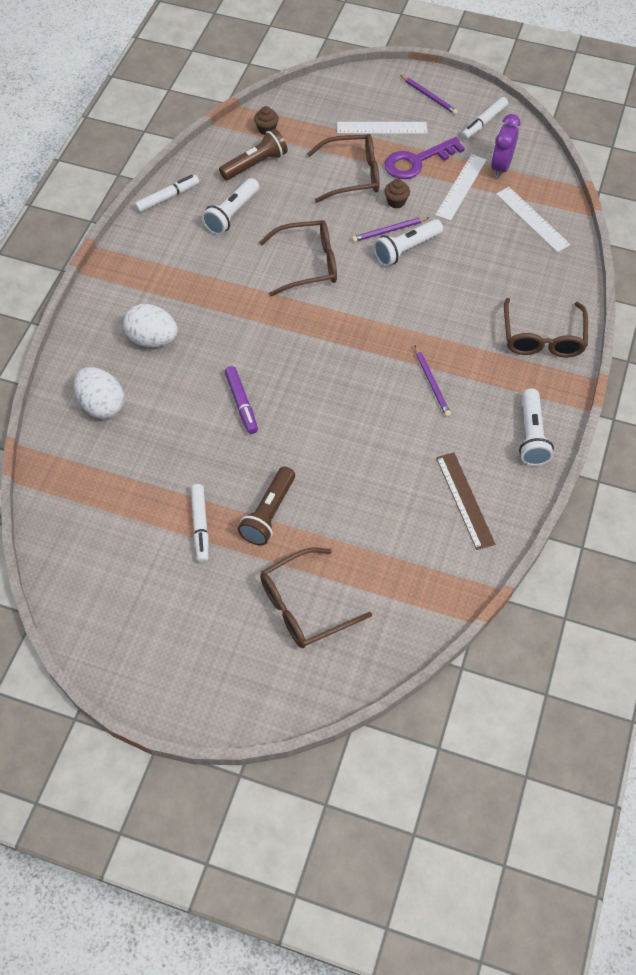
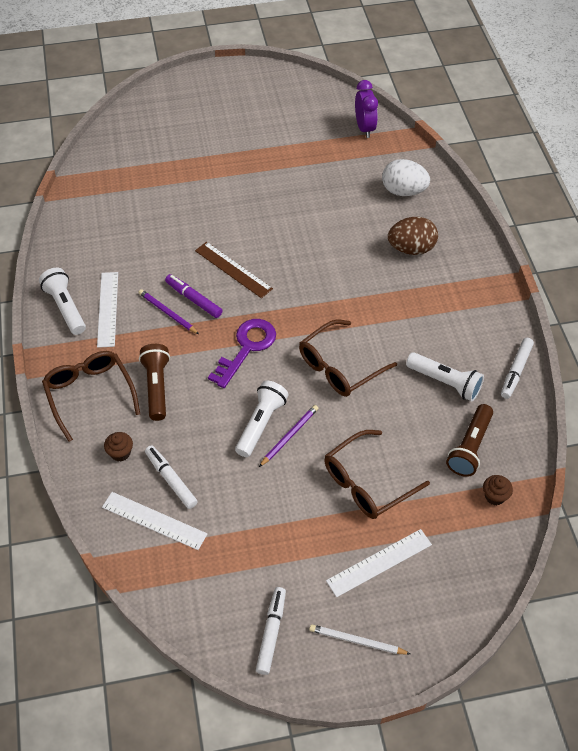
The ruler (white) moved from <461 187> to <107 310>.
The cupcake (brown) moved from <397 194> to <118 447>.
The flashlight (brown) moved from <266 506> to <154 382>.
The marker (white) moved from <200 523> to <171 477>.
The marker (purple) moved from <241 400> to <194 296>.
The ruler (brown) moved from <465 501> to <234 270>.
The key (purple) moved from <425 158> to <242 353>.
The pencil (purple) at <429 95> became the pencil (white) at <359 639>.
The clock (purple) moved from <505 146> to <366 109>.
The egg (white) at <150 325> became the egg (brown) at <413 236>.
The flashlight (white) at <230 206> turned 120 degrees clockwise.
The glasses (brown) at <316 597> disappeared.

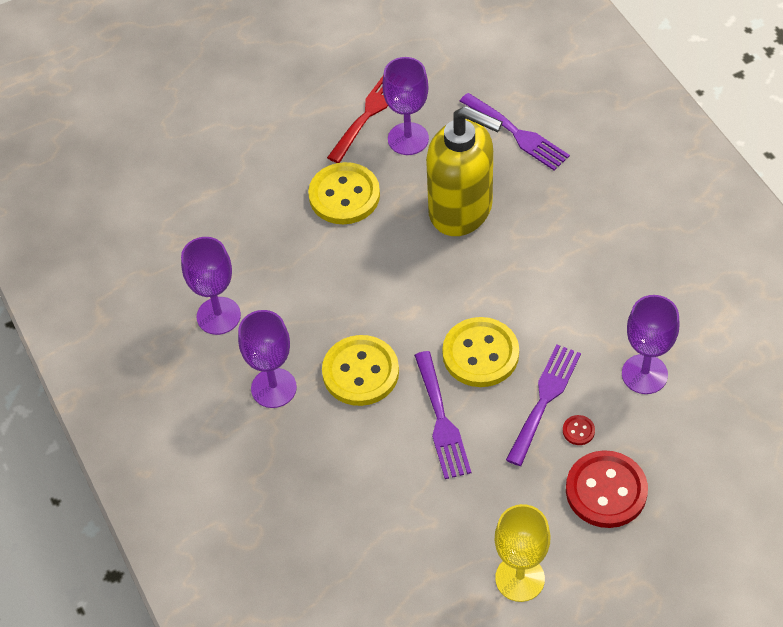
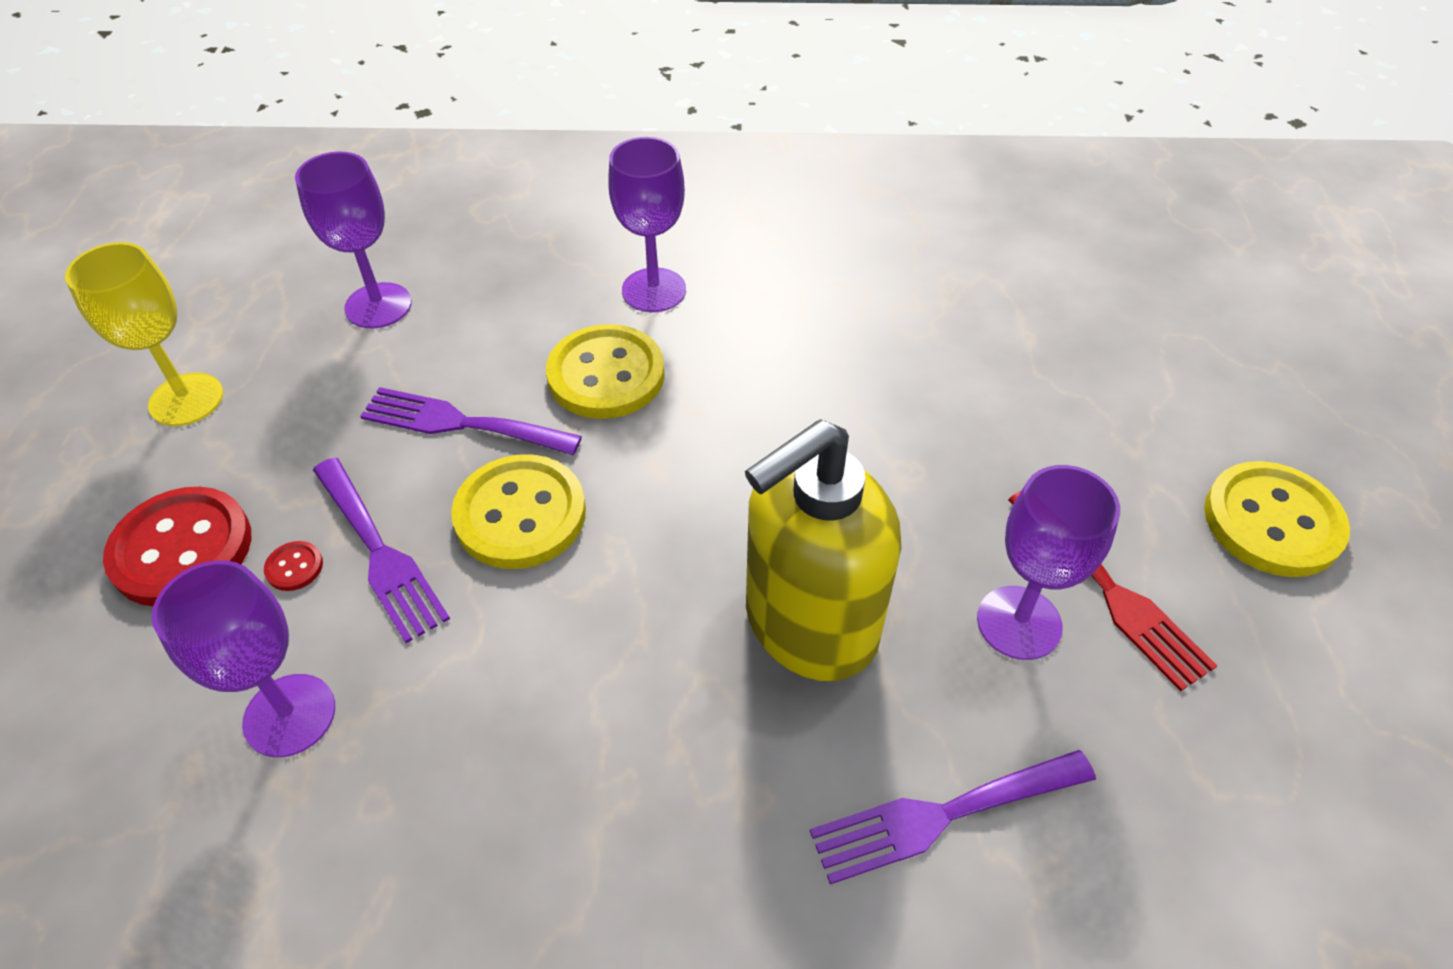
The goblet (purple) moved from <211 286> to <353 239>.
The button (yellow) moved from <344 193> to <1277 519>.

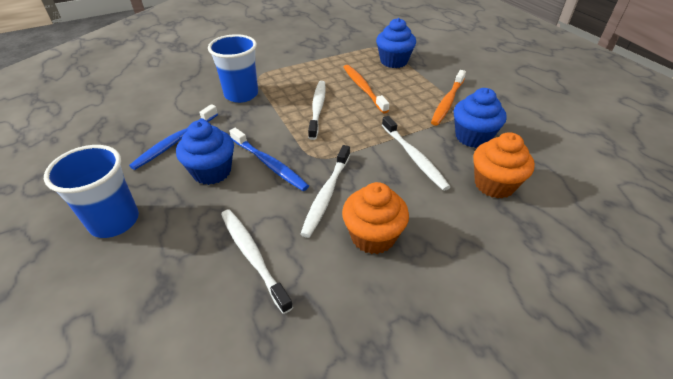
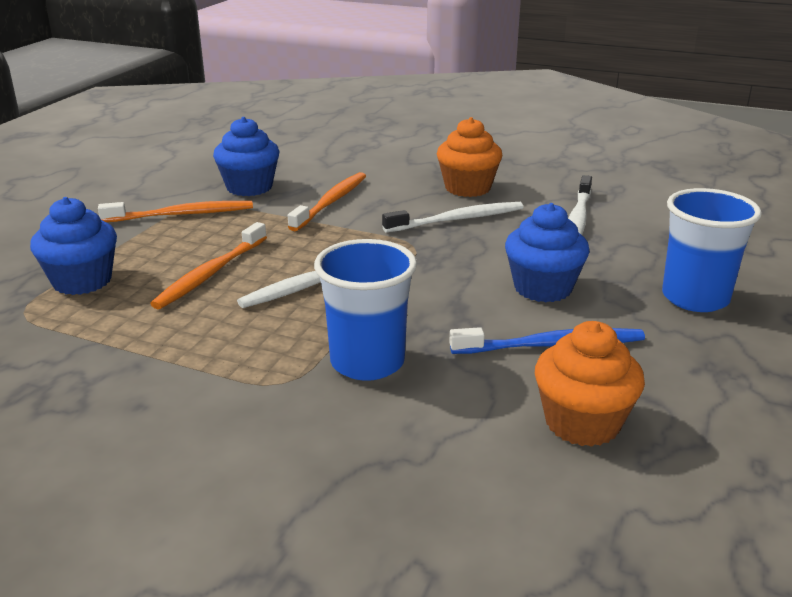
The toothbrush (white) at <416 153> became the toothbrush (orange) at <327 201>.
The cupcake (orange) moved from <504 165> to <590 384>.
The toothbrush (blue) at <269 159> disappeared.

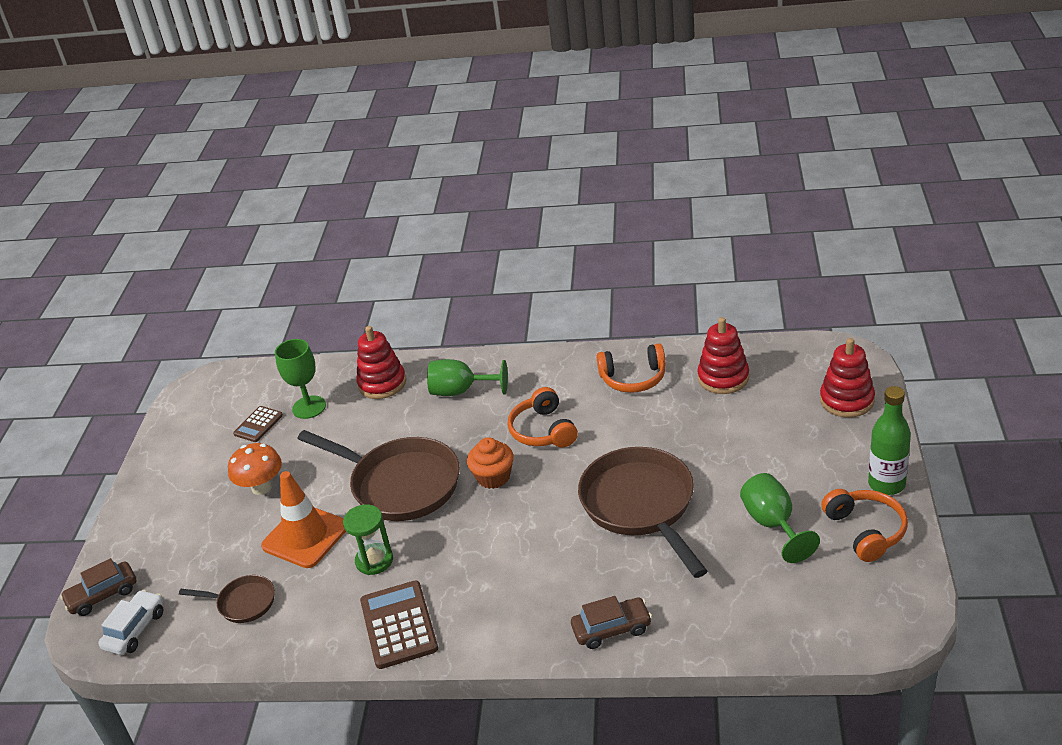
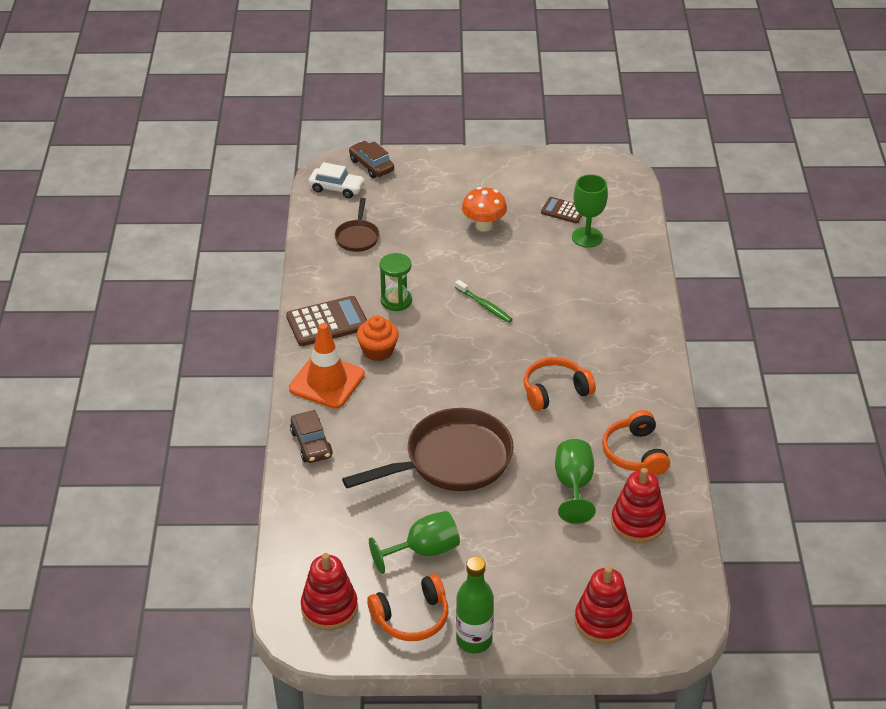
The traffic cone (orange) moved from <303 519> to <327 366>.
The stacking toy (red) moved from <381 362> to <329 591>.
The cupcake (orange) moved from <490 463> to <378 338>.
The pan (brown) at <378 475> was replaced by the toothbrush (green) at <484 301>.
The goblet (green) moved from <467 377> to <575 481>.

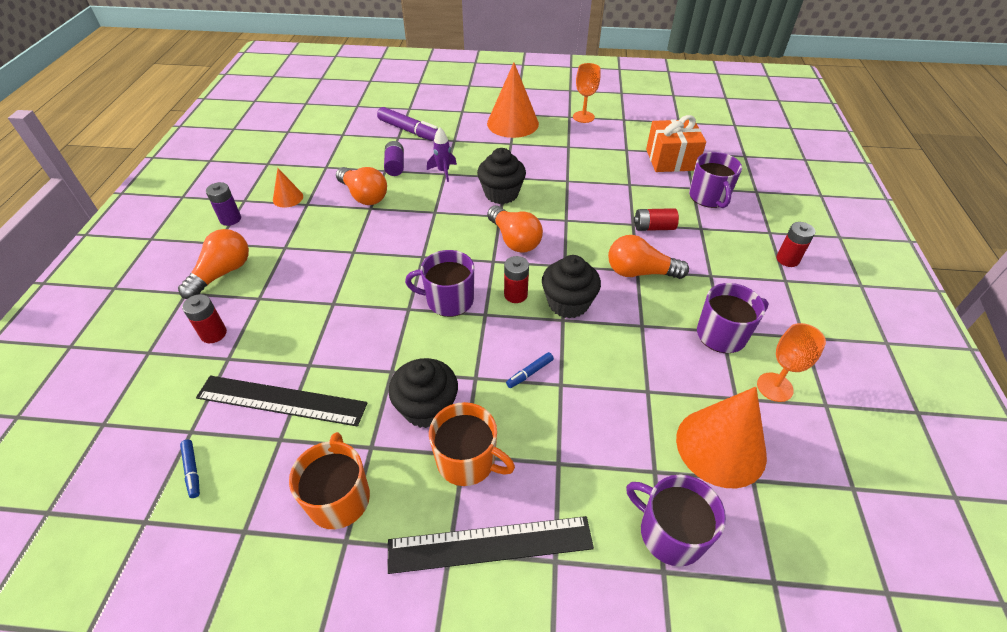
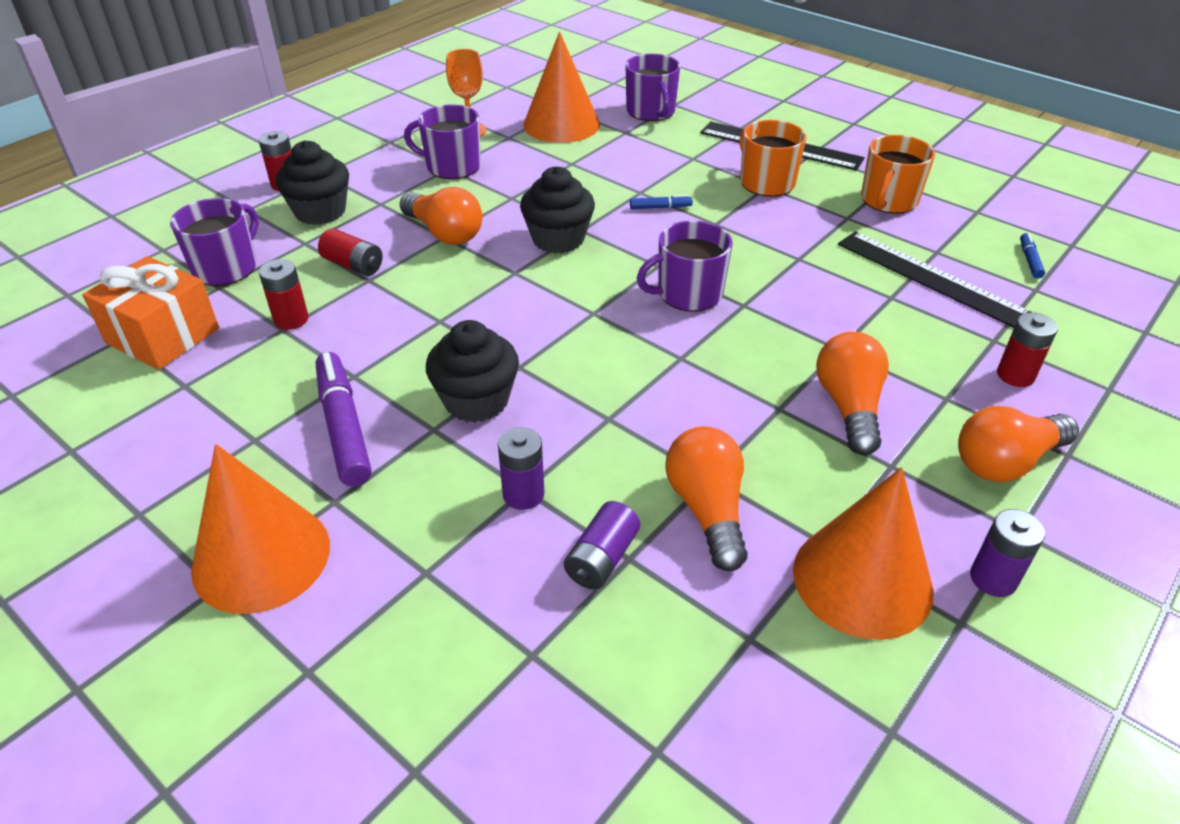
The battery (red) moved from <516 279> to <283 294>.
The cupcake (black) moved from <423 393> to <312 182>.
The marker (purple) moved from <407 124> to <344 419>.
The rocket (purple) at <442 155> was replaced by the battery (purple) at <521 468>.
The mug (purple) at <439 283> turned 120 degrees clockwise.
The cone (orange) at <288 188> changed to 2.03 times the size.
The light bulb (orange) moved from <515 229> to <852 393>.
The goblet (orange) at <586 93> disappeared.

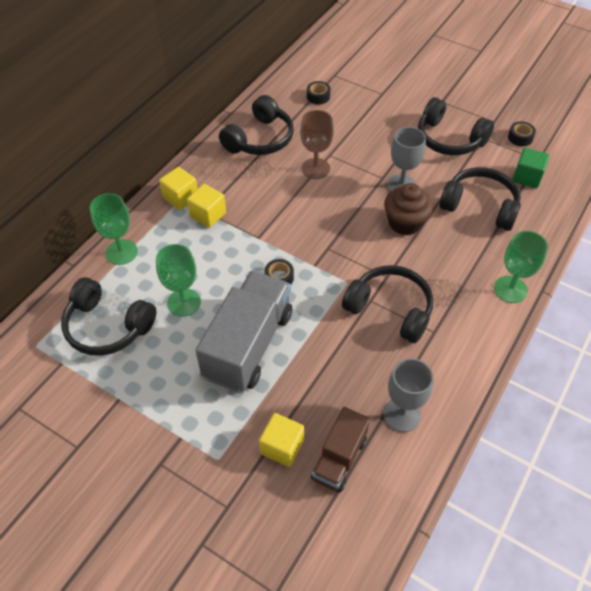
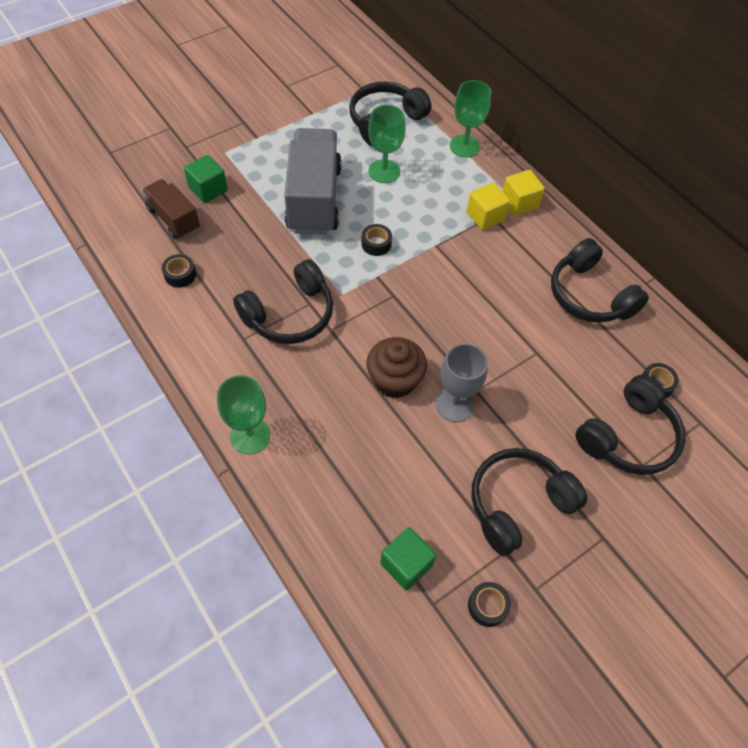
The goblet (grey) at <408 395> was replaced by the tape (black) at <179 271>.
The cube (yellow) at <281 440> became the cube (green) at <206 179>.
The truck (grey) at <243 331> turned 135 degrees counterclockwise.
The headphones (black) moved from <480 199> to <630 425>.
The goblet (brown) at <317 144> disappeared.

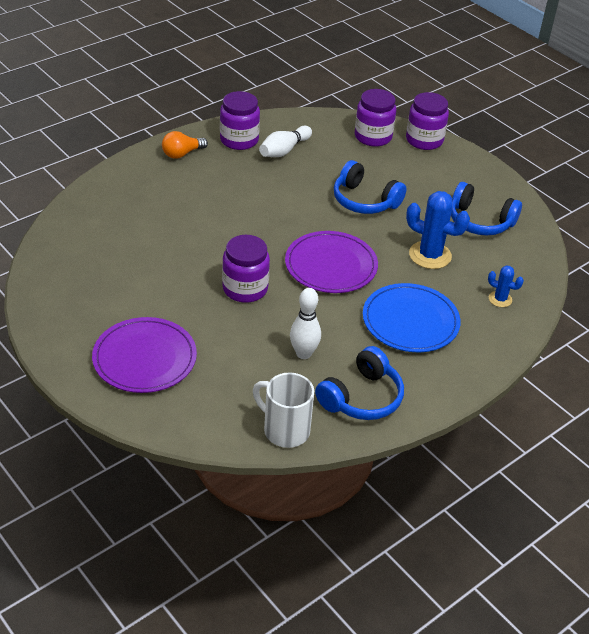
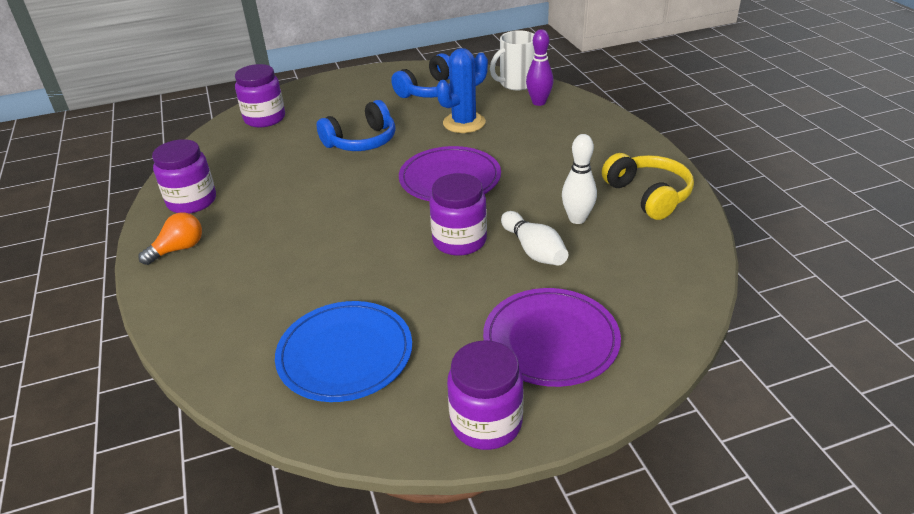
The light bulb (orange) at <185 145> turned 120 degrees counterclockwise.
The plate (blue) moved from <412 317> to <343 351>.
The jar (purple) moved from <427 121> to <485 395>.
The mug (white) moved from <283 410> to <512 60>.
The bowling pin (white) moved from <285 141> to <534 238>.
The cactus (blue) at <506 286> was replaced by the bowling pin (purple) at <540 67>.
The headphones (blue) at <359 383> became the headphones (yellow) at <648 186>.

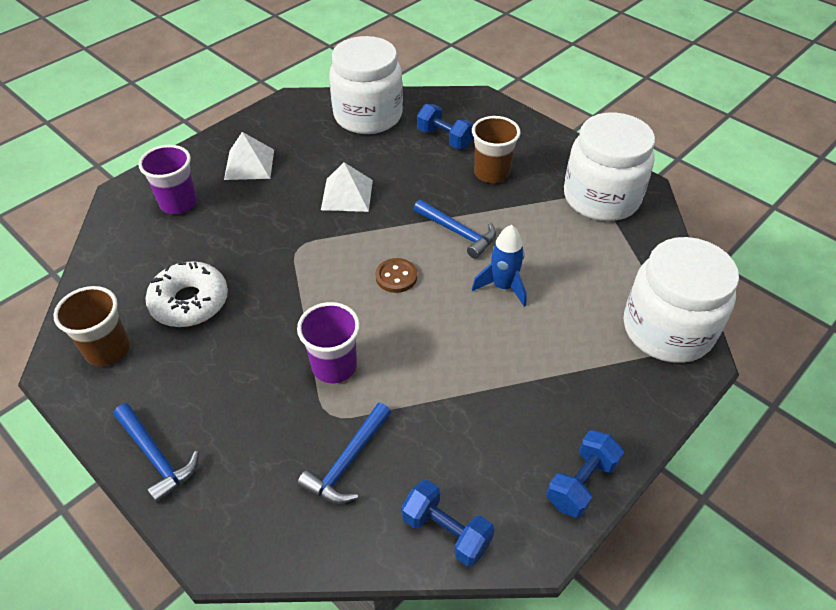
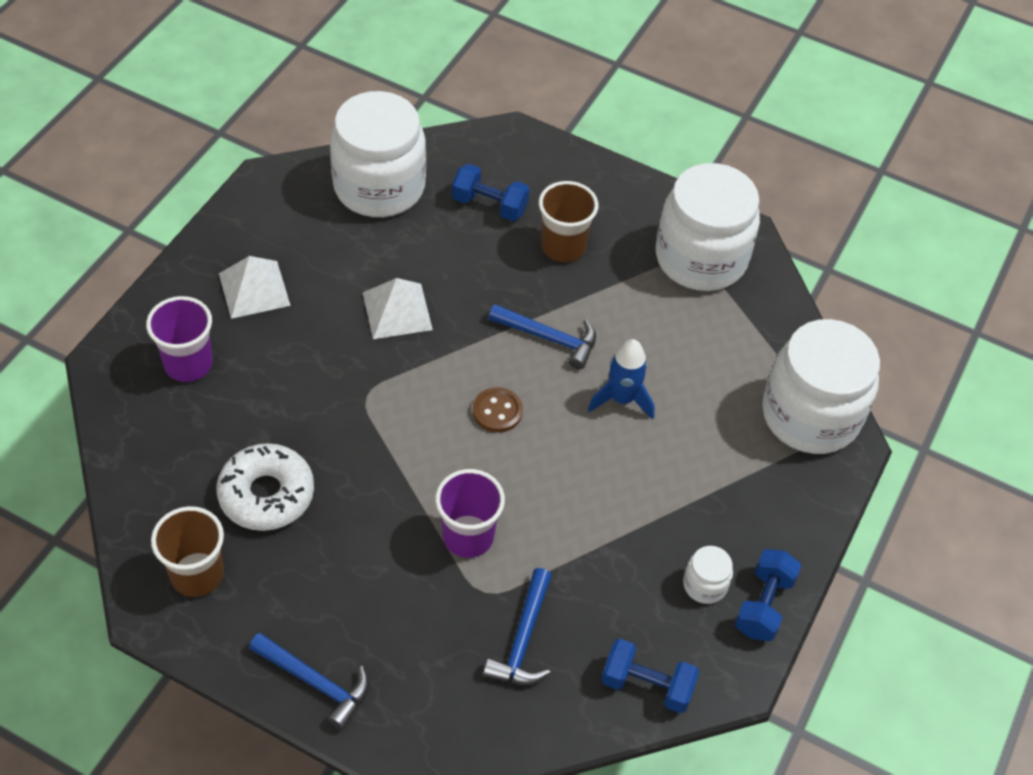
The jar (white) at <708 575> appeared.

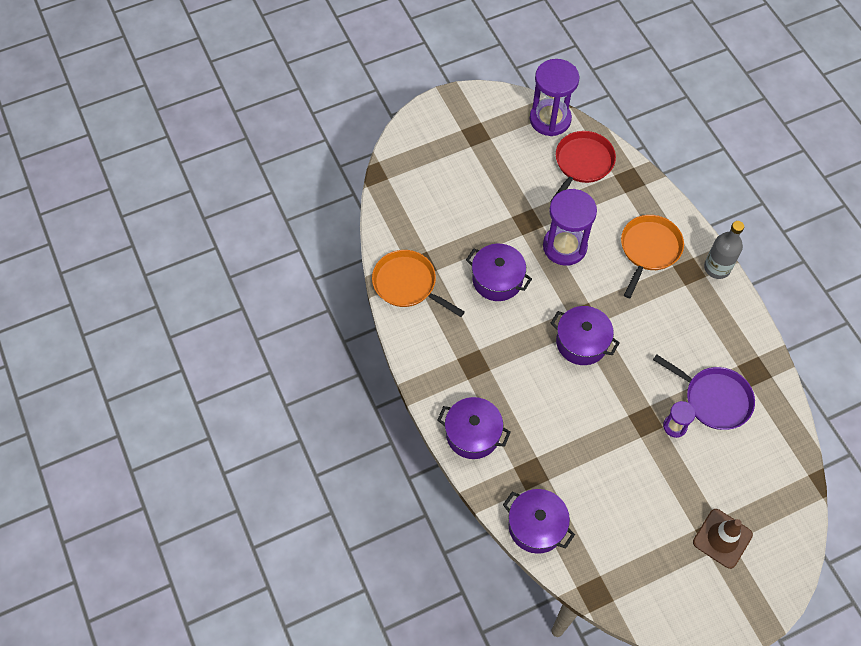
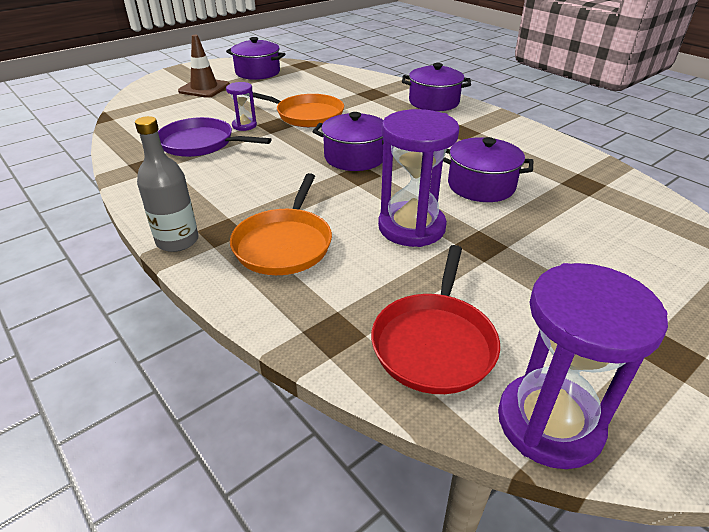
The pot (purple) moved from <539 521> to <255 58>.
The pan (orange) moved from <418 283> to <298 109>.

